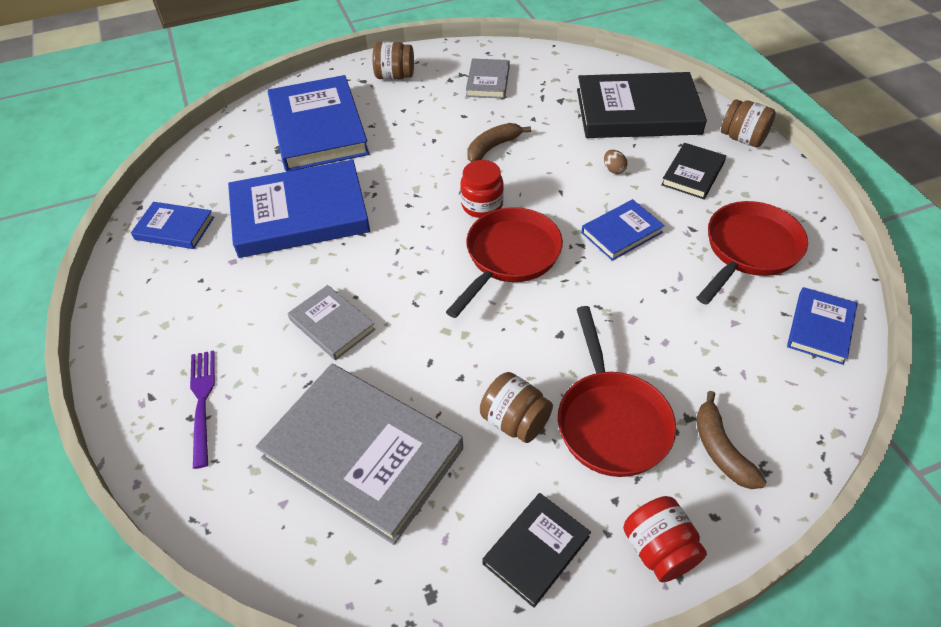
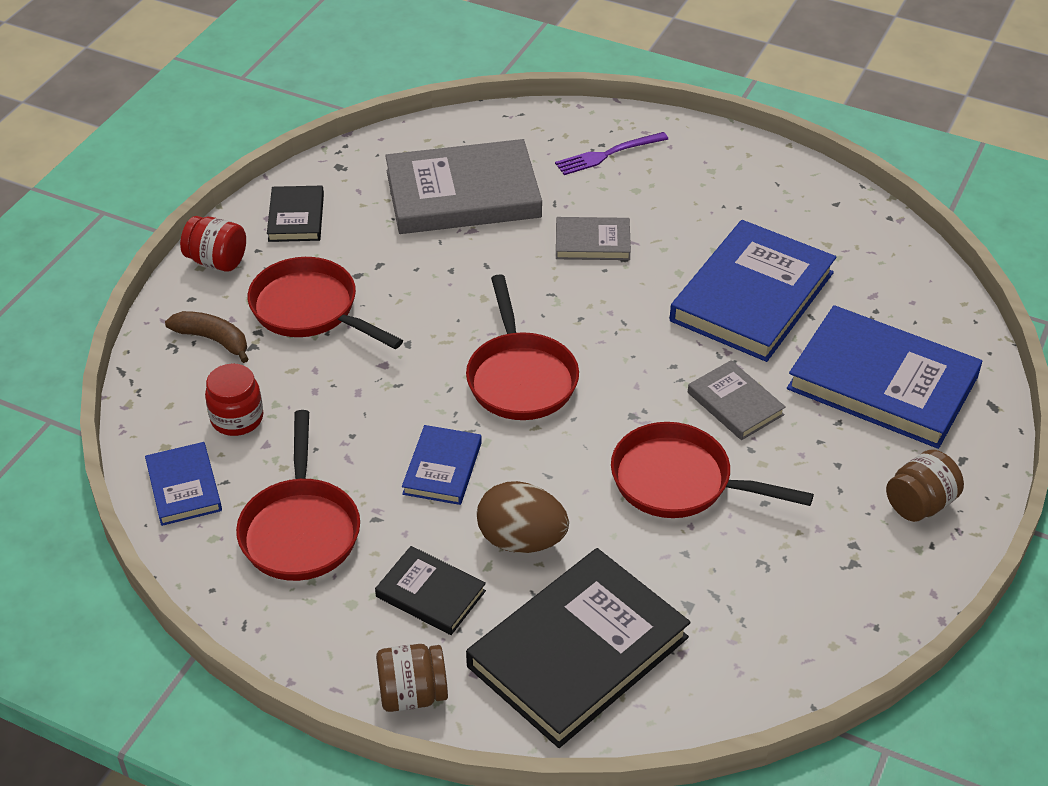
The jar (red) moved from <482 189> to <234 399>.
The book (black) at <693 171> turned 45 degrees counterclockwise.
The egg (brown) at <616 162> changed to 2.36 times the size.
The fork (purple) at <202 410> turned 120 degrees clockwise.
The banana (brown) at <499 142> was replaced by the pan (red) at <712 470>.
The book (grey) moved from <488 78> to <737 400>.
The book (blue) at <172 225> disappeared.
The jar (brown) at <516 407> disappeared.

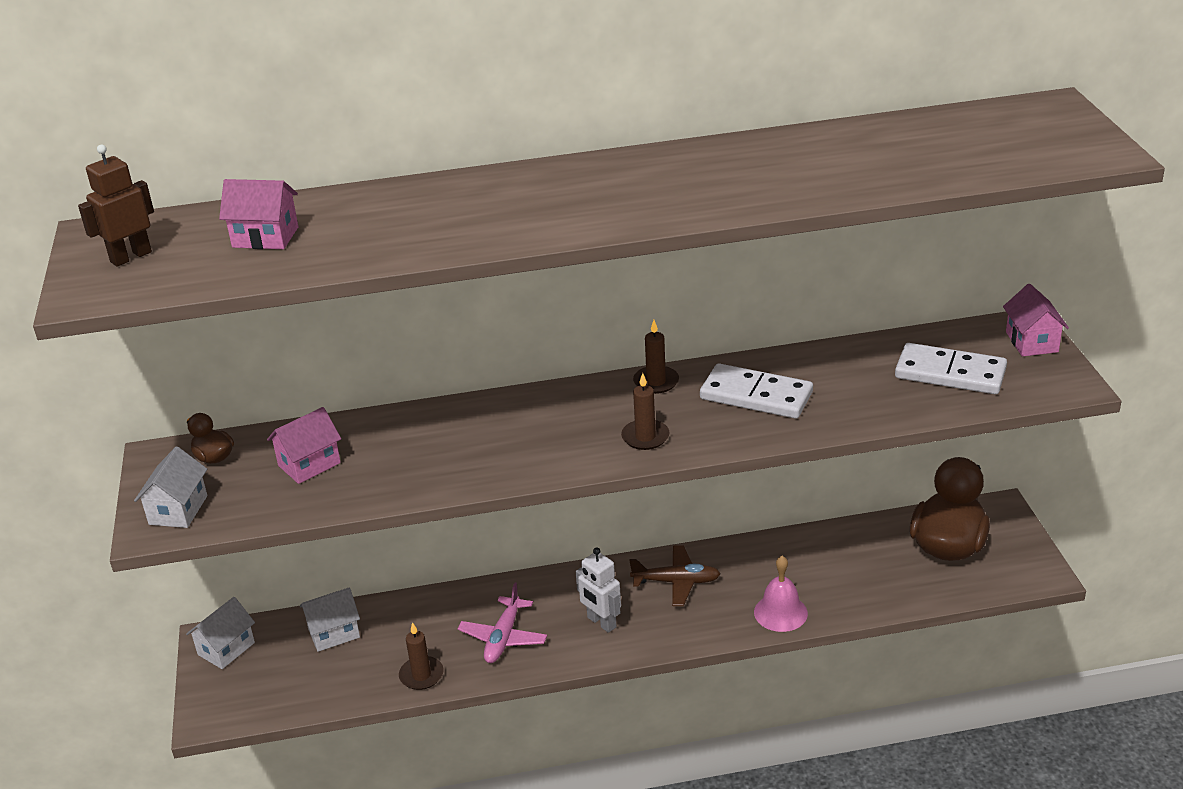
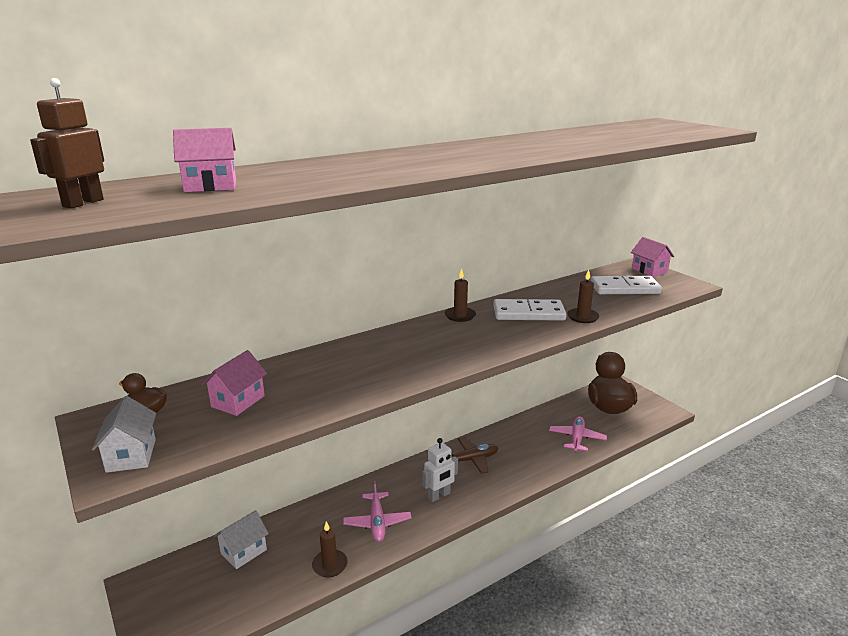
The robot (white) at <598 590> turned 60 degrees counterclockwise.
The plane (pink) at <578 434> appeared.
The candle (brown) moved from <645 411> to <583 296>.
The house (white) at <220 633> disappeared.
The bell (pink) at <781 594> disappeared.

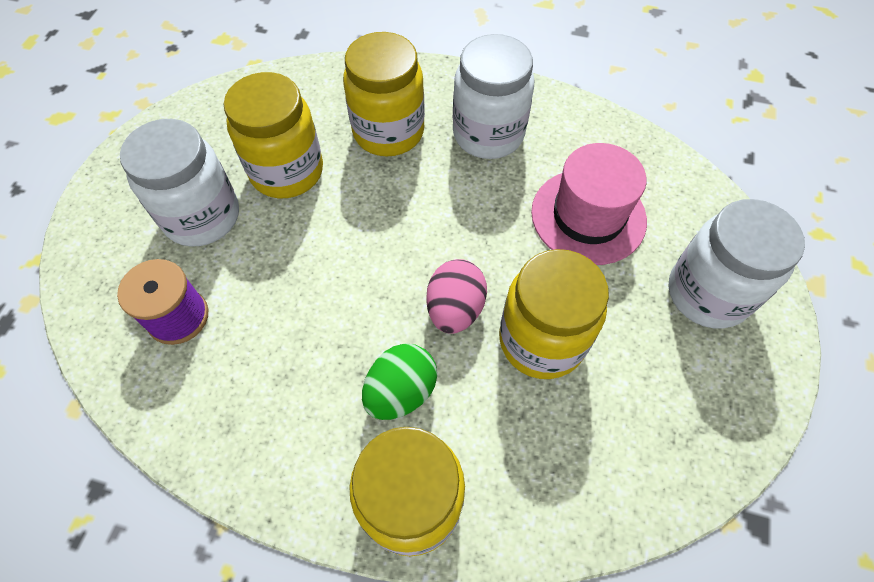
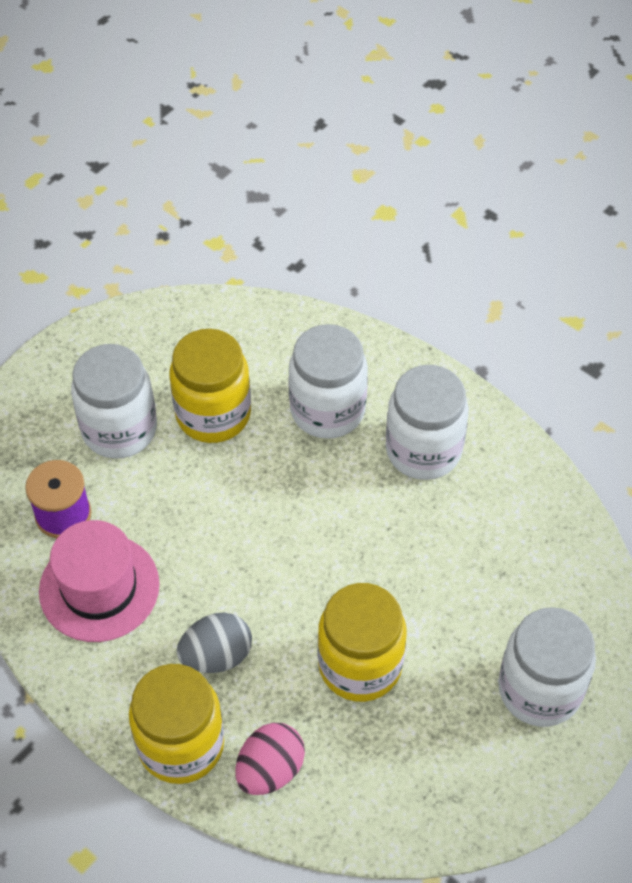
The hat (pink) moved from <589 204> to <99 581>.
The egg (green) at <399 382> became the egg (grey) at <214 643>.
The egg (pink) moved from <456 296> to <270 759>.
The jar (yellow) at <384 94> became the jar (white) at <328 381>.

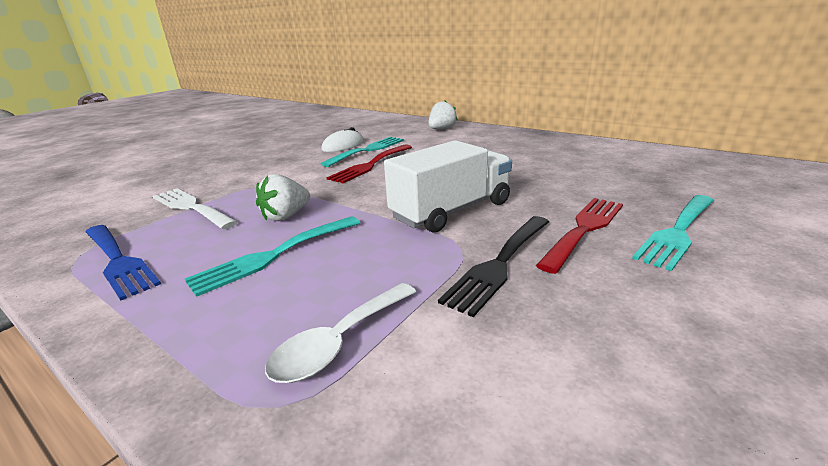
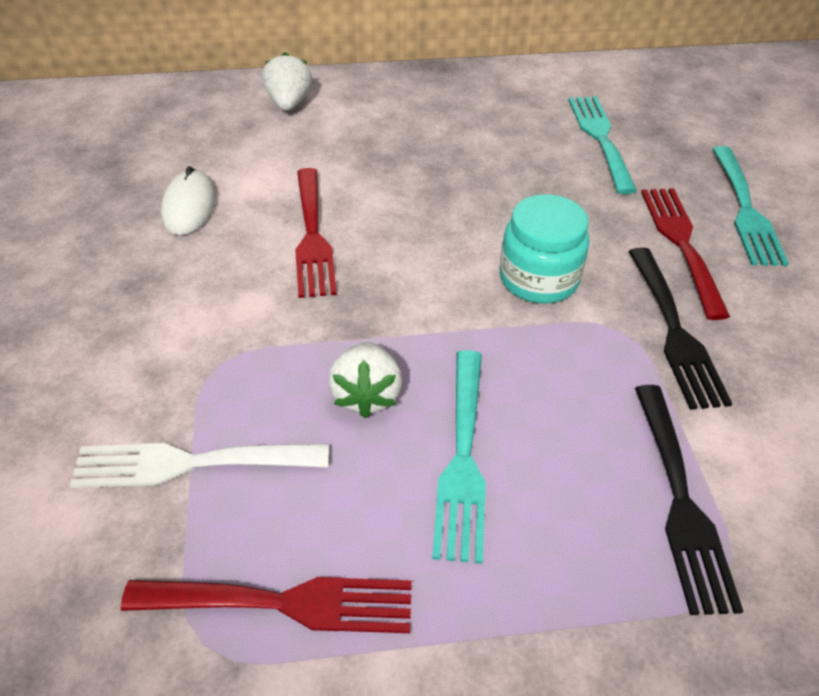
The fork (blue) at <123 263> became the fork (red) at <266 605>.
The truck (white) at <448 186> was replaced by the jar (turquoise) at <544 249>.
The fork (turquoise) moved from <362 152> to <602 145>.
The spoon (white) at <340 333> was replaced by the fork (black) at <689 500>.

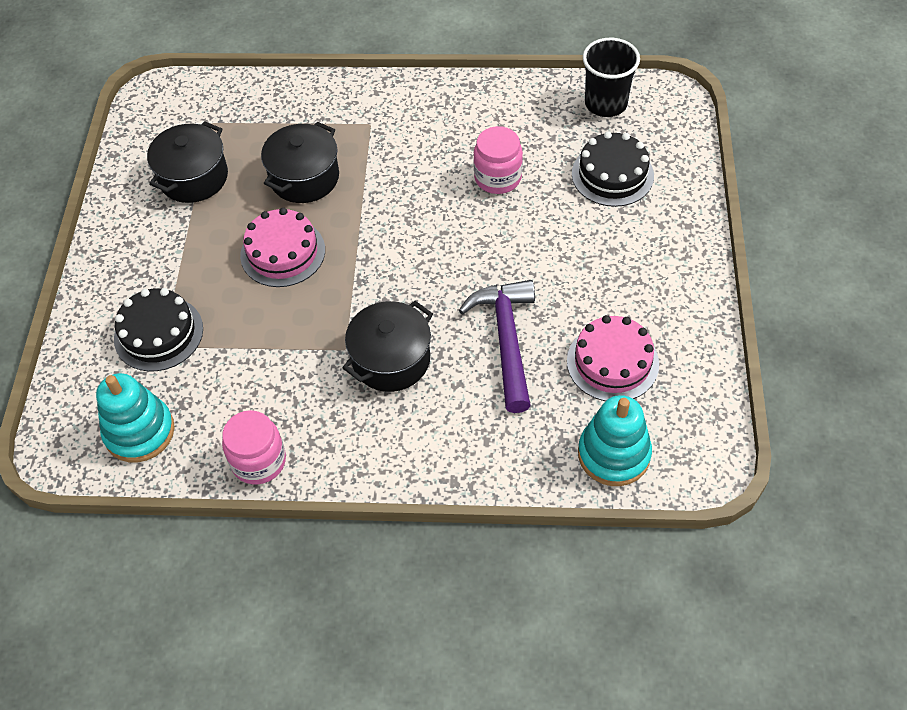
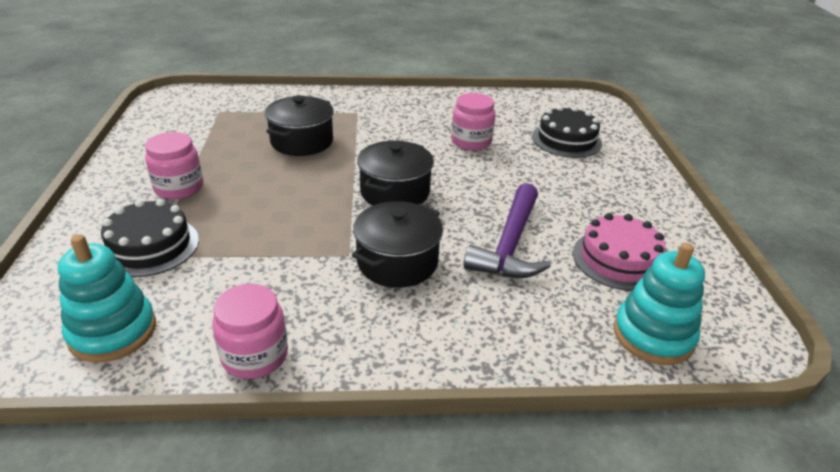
The jar (pink) at <174 165> appeared.
The pot (black) moved from <187 162> to <395 173>.
The hammer (purple) at <497 346> turned 150 degrees counterclockwise.
The cake (pink) at <282 247> disappeared.
The cup (black) at <611 77> disappeared.

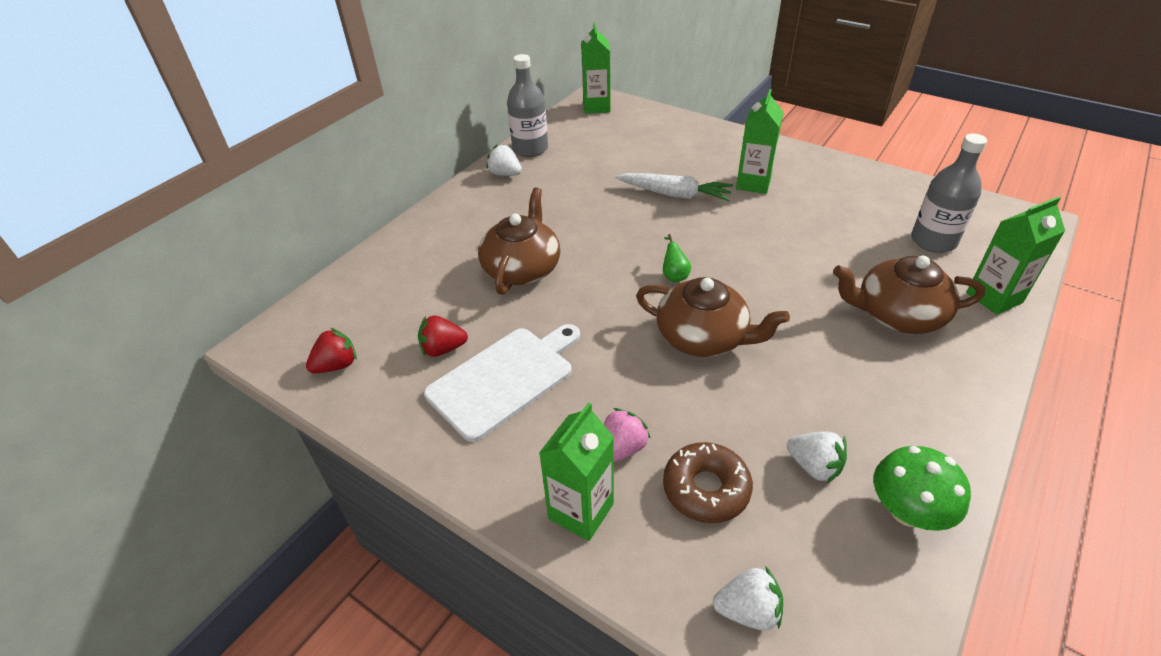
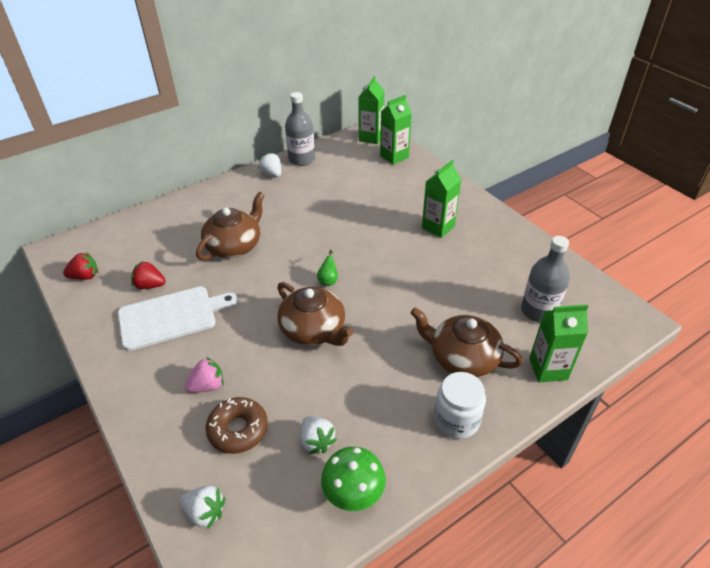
The carton (green) moved from <576 471> to <396 130>.
The jar (white) at <460 405> appeared.
The carrot (white) at <674 187> disappeared.

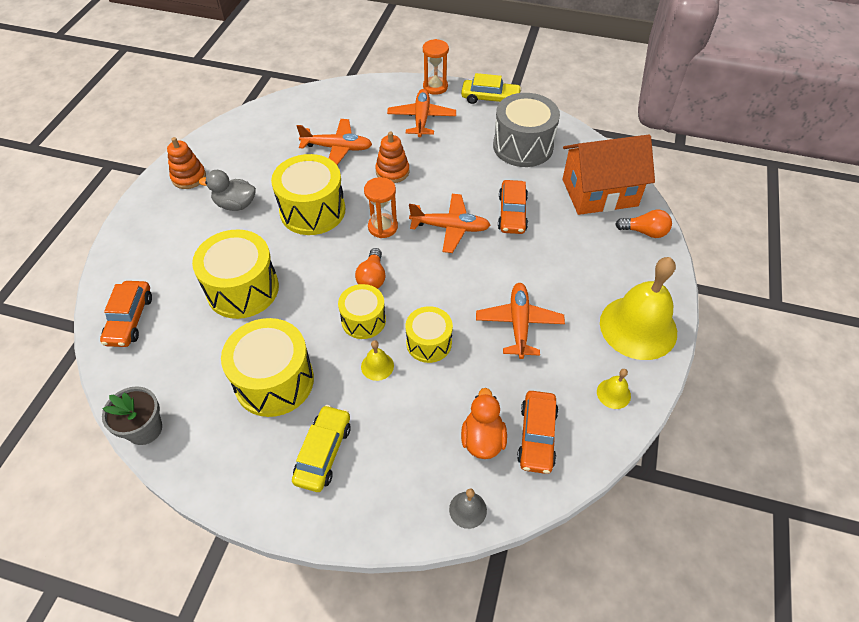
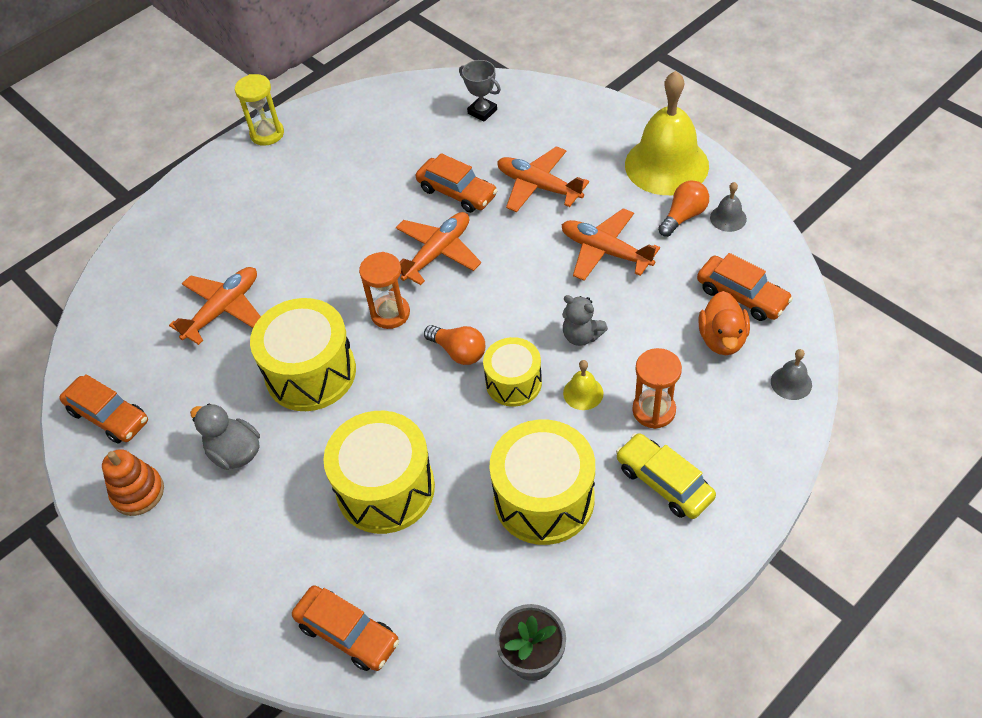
The car (orange) at <103 409> appeared.
The duck (grey) at <227 190> turned 90 degrees clockwise.
The car (yellow) at <491 88> was replaced by the hourglass (yellow) at <259 110>.
The house (orange) at <609 175> was replaced by the trophy (grey) at <480 91>.
The plane (orange) moved from <421 113> to <543 179>.
The drum (yellow) at <429 334> was replaced by the teddy bear (grey) at <585 320>.
The hourglass (orange) moved from <436 67> to <657 388>.
The light bulb (orange) moved from <643 224> to <683 208>.
The duck (orange) at <484 423> turned 120 degrees counterclockwise.
The bell (yellow) at <614 389> became the bell (grey) at <728 207>.
The stacking toy (orange) at <392 157> disappeared.
The drum (grey) at <526 130> disappeared.

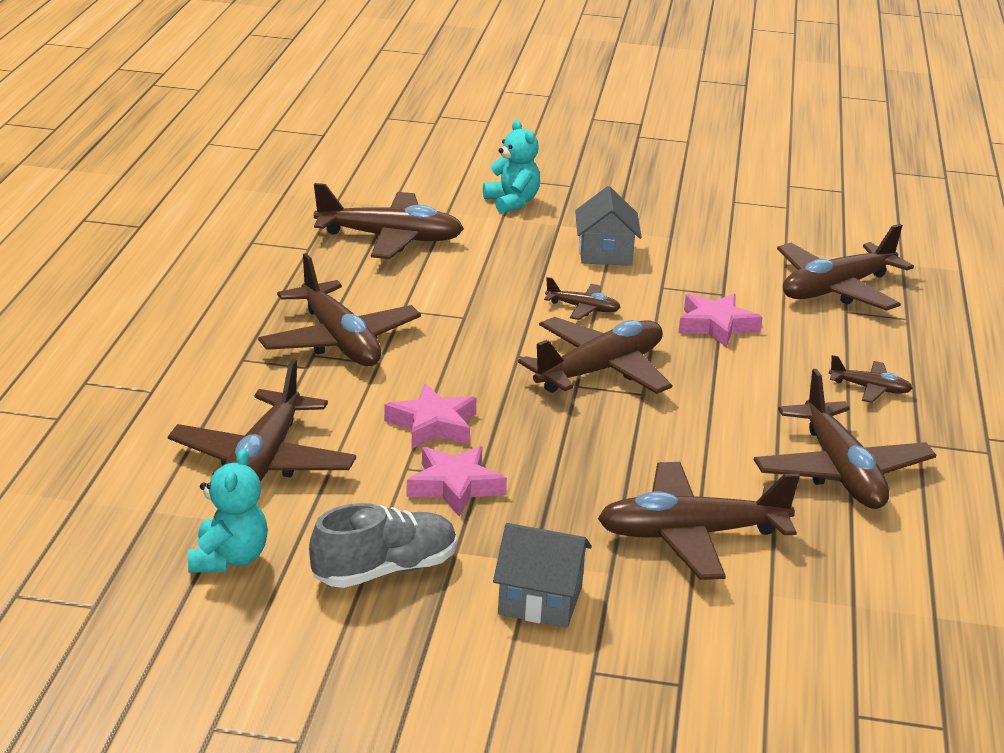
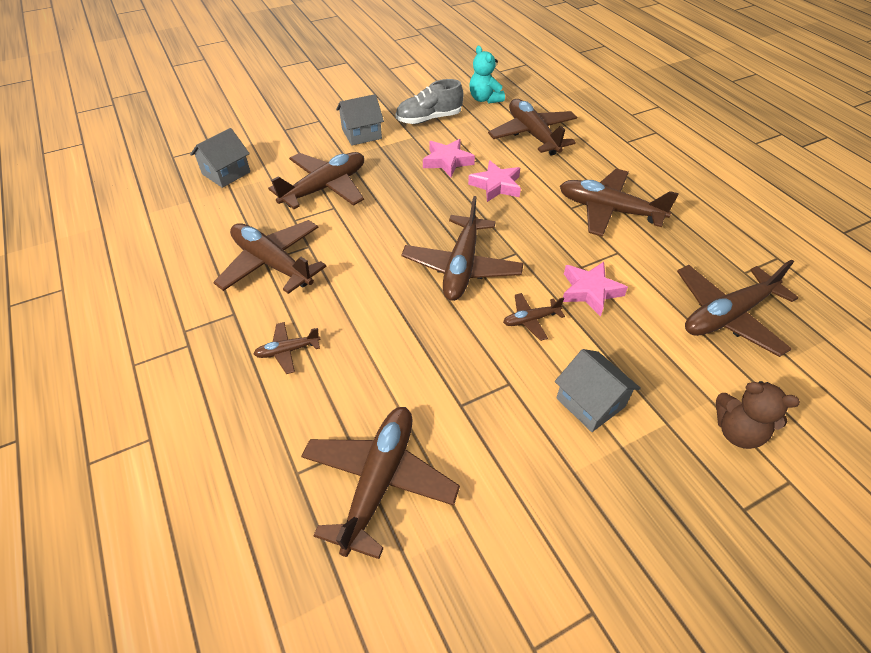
The house (grey) at <220 158> appeared.
The shoe (grey) at <383 545> turned 45 degrees clockwise.
The star (pink) moved from <720 320> to <595 289>.
The teddy bear (turquoise) at <511 167> became the teddy bear (brown) at <758 415>.

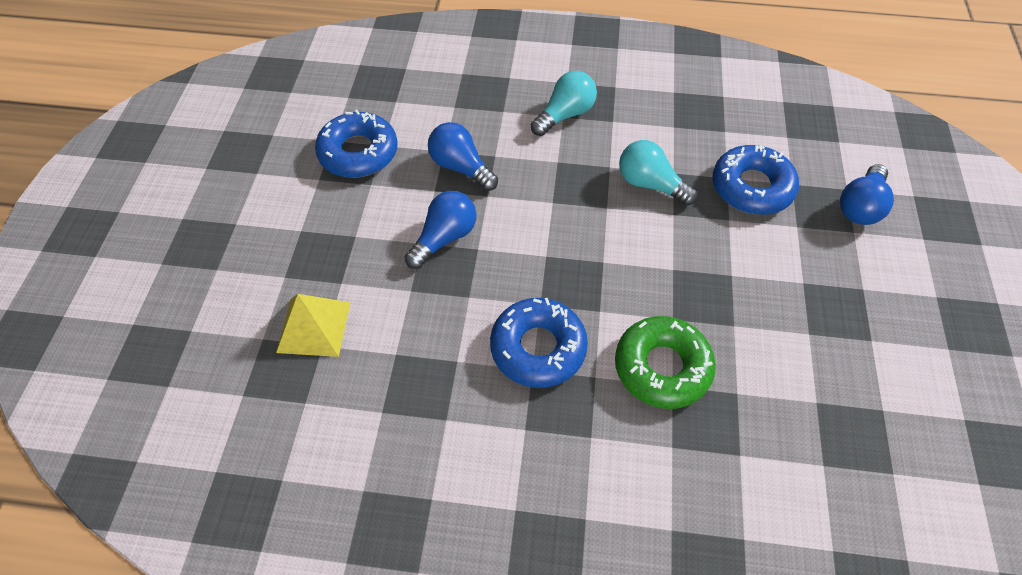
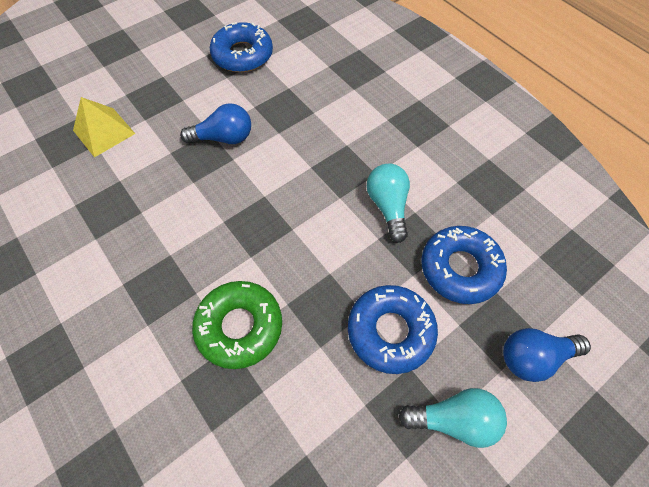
The donut (blue) moved from <539 343> to <393 329>.
The light bulb (turquoise) moved from <564 103> to <453 418>.
The light bulb (blue) at <463 156> disappeared.

